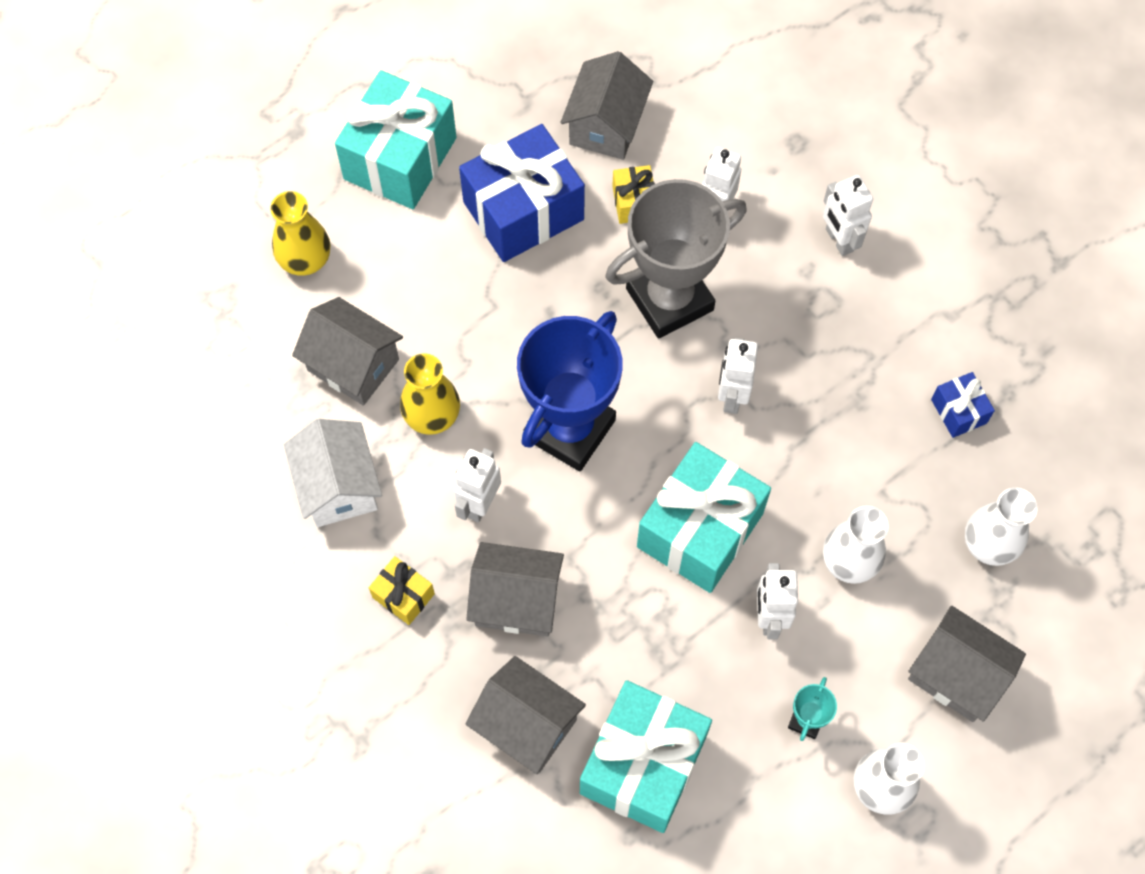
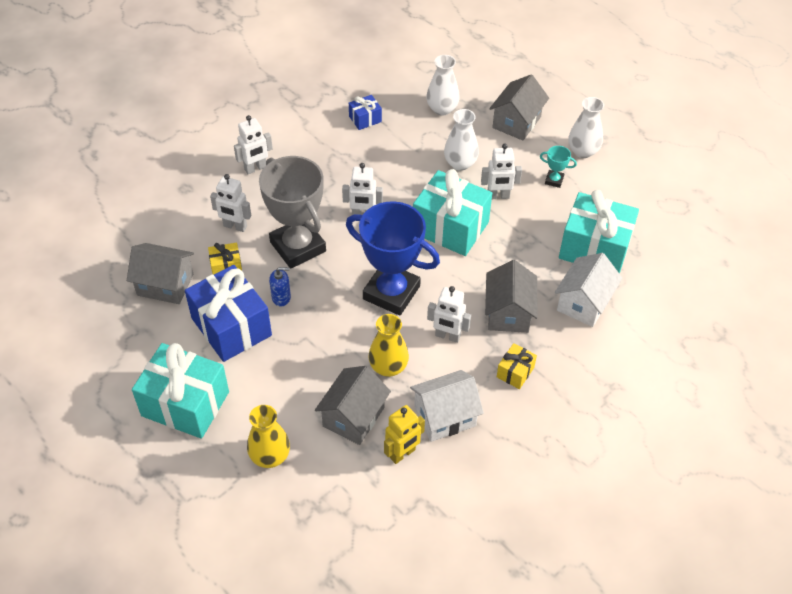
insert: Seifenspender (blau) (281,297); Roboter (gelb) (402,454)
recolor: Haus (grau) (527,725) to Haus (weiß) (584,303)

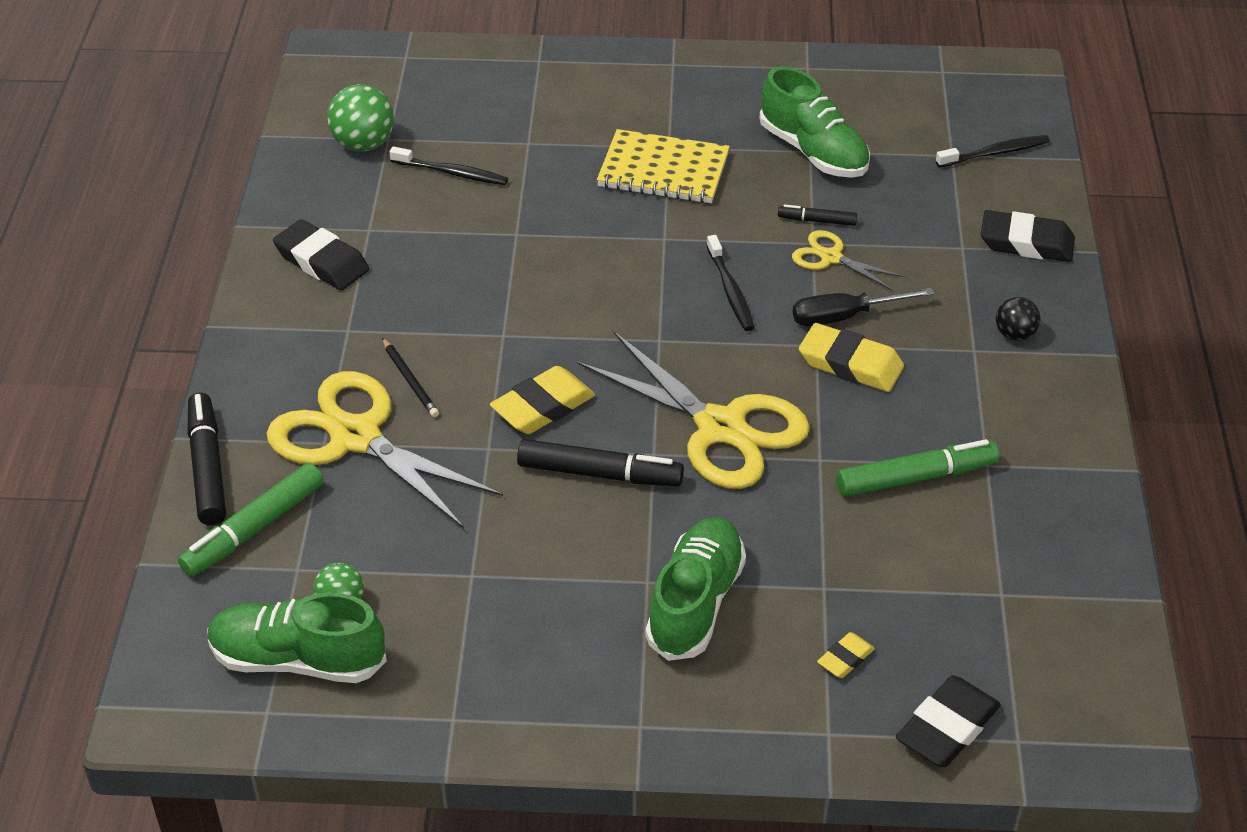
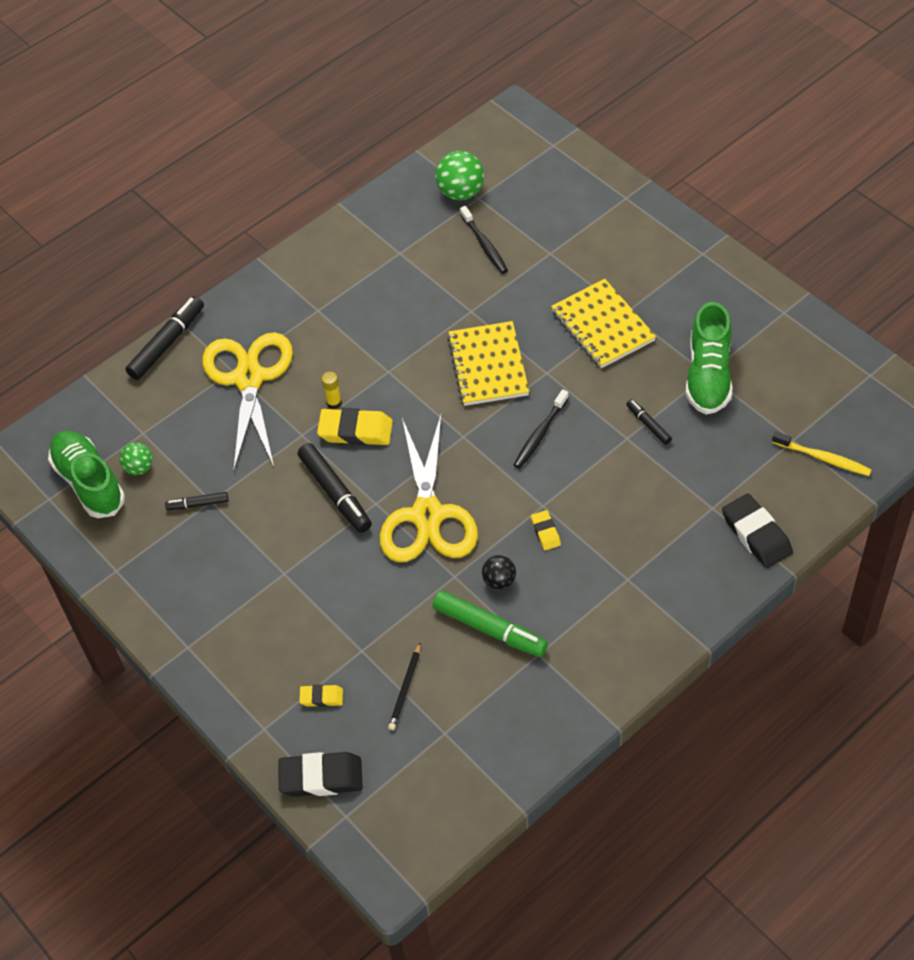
delete: Filzstift (grün) (254,529); Radiergummi (schwarz) (322,261); Schuh (grün) (695,603); Schere (gelb) (831,258); Schraubenzieher (schwarz) (845,317)
insert: Filzstift (schwarz) (198,504); Klebestift (gelb) (334,402); Notizbuch (gelb) (488,366)
move: Bleistift (schwarz) (410,380) to (405,688); Ball (schwarz) (1014,334) to (499,581)
recolor: Zahnbürste (schwarz) (995,153) to Zahnbürste (gelb) (823,458)
resize: Radiergummi (gelb) (850,364) = (545,532) x0.53

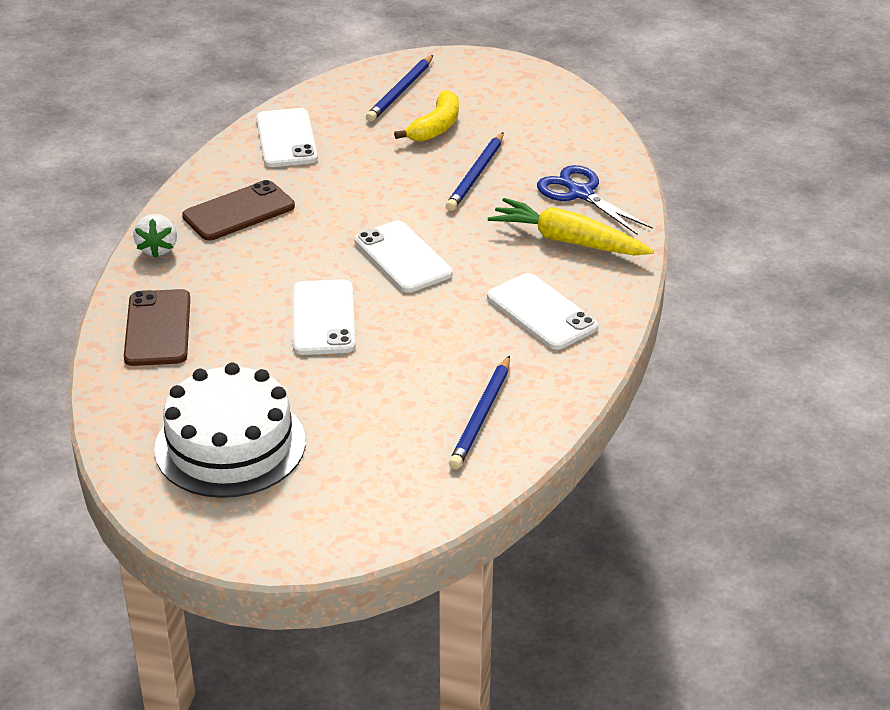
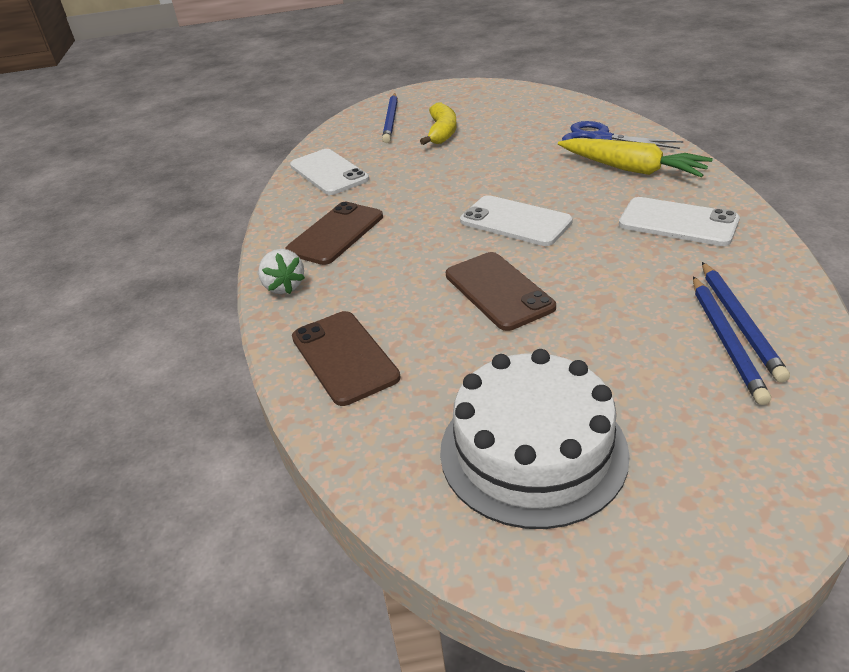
move: Bleistift (blau) (476,174) to (725,340)
recolor: Handy (weiß) (323,318) to Handy (braun) (498,291)
rotate: Karotte (gelb) (568,241) = (631,169) 150 degrees counterclockwise

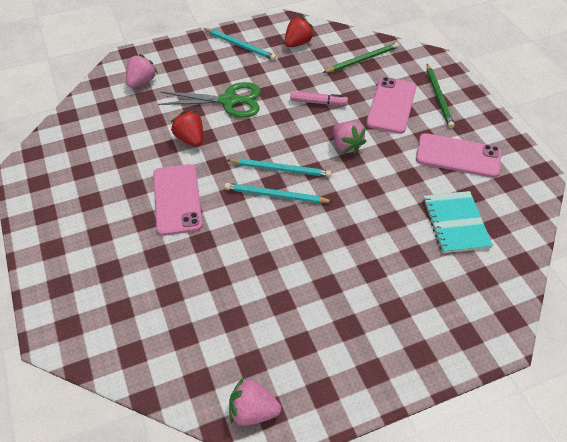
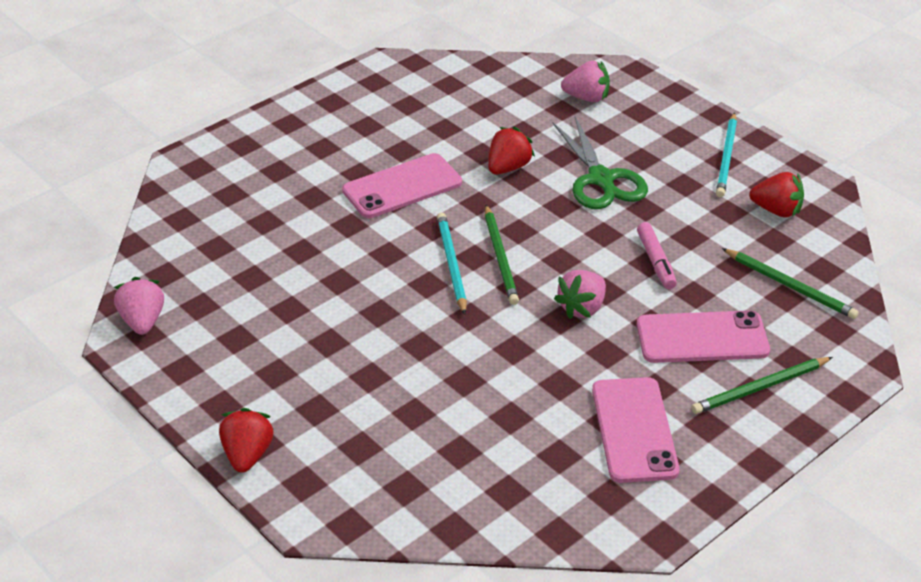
delete: Notizbuch (türkis) (455,223)
insert: Erdbeere (rot) (247,455)
recolor: Bleistift (türkis) (281,169) to Bleistift (grün) (500,257)

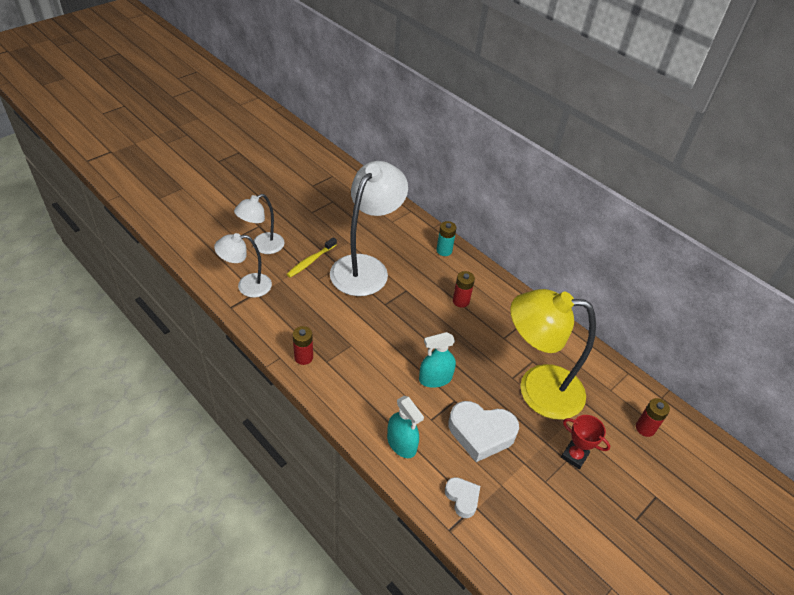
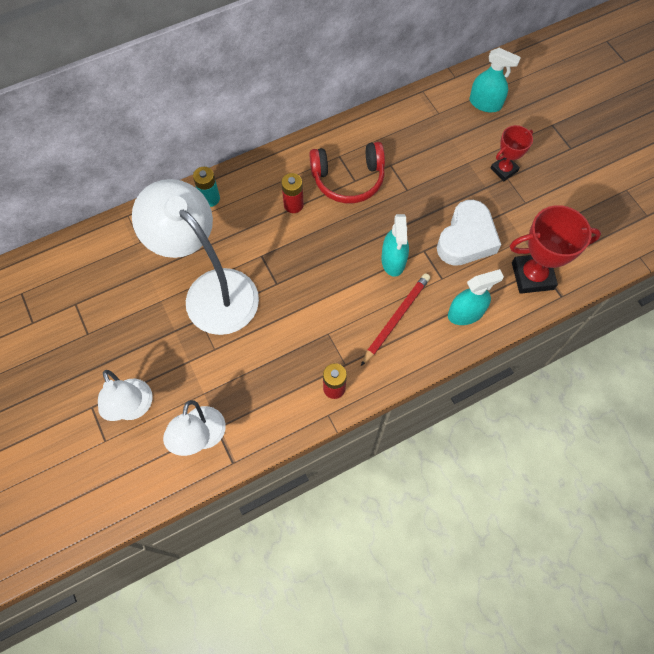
delete: Zahnbürste (gelb) (310,261); Lampe (gelb) (537,389)
insert: Kopfhörer (rot) (348,179); Bleistift (rot) (396,319)
replace: Herz (weiß) (462,498) to Pokal (rot) (532,276); Batterie (rot) (645,428) to Sprühflasche (türkis) (485,103)

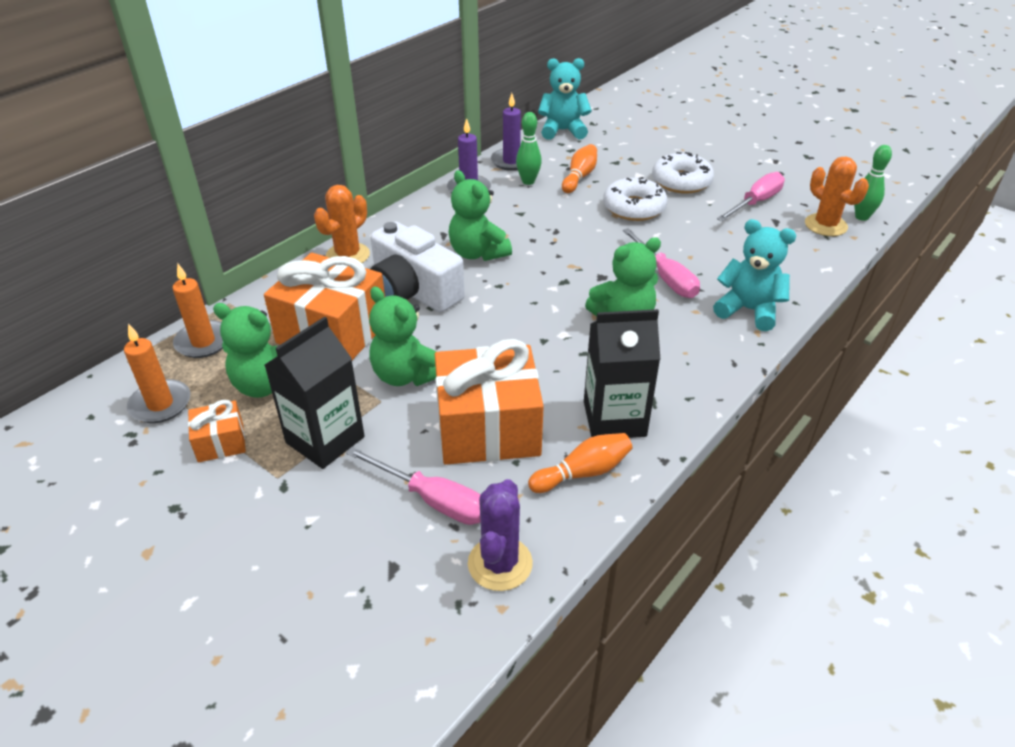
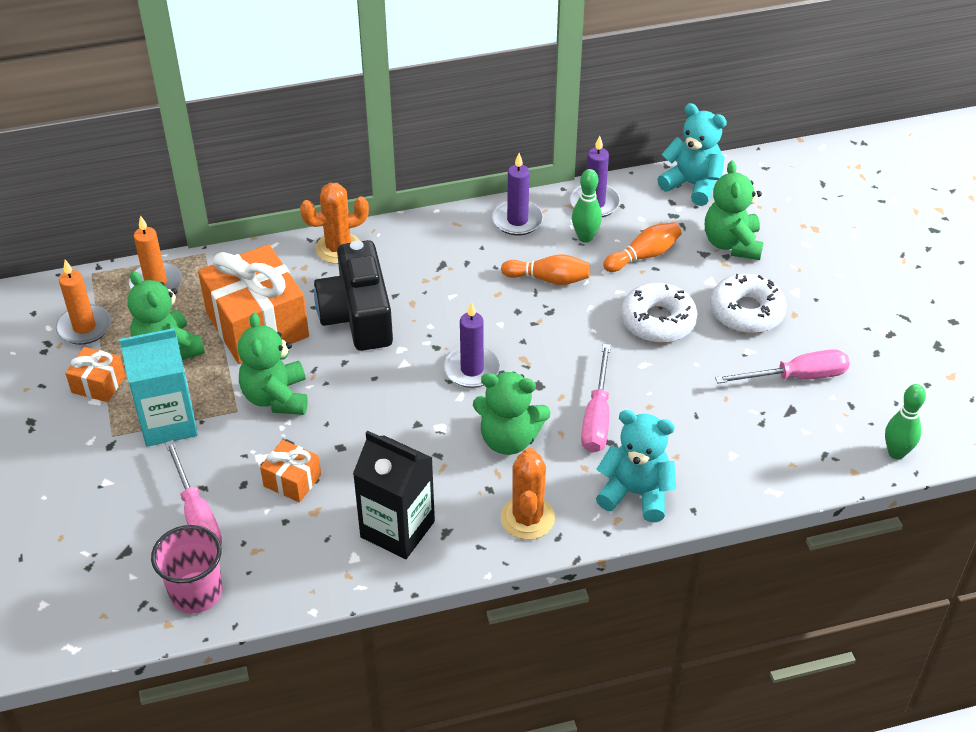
insert: Kerze (lila) (472,369)
move: Teddybär (grün) (478,253) to (732,244); Bowlingkegel (orange) (583,472) to (549,279); Kaktus (orange) (825,225) to (527,518)
replace: Kaktus (lila) (500,564) to Becher (rosa) (196,592)
recolor: Getränkekarton (schwarz) (325,440) to Getränkekarton (türkis) (168,422); Kamera (weiß) (413,291) to Kamera (schwarz) (357,315)
rotate: Teddybär (türkis) (748,310) = (636,493) 45 degrees counterclockwise
resize: Geschenk (orange) (488,428) = (292,480) x0.48

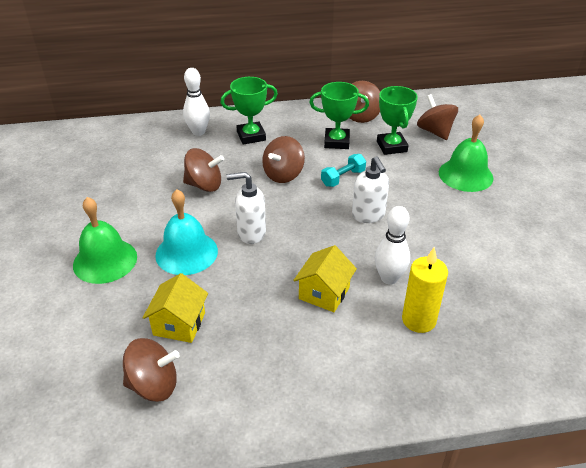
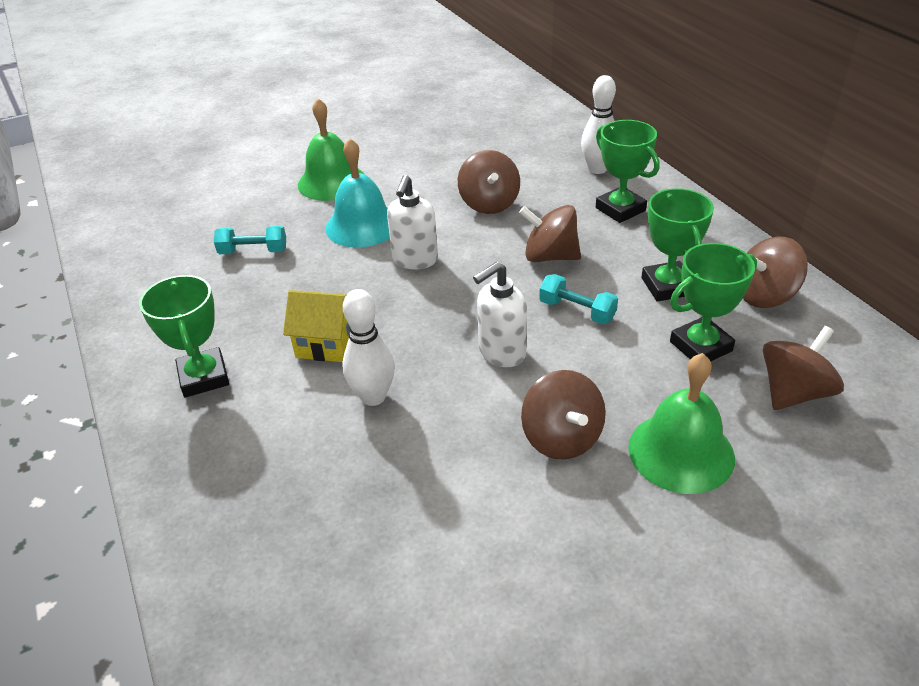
delete: Kerze (gelb) (418,320)
insert: Pokal (grün) (204,377)
move: Kreisel (braun) (154,385) to (561,438)
replace: Haus (gelb) (179,324) to Hantel (türkis) (253,251)
rotate: Seifenspender (weiß) (251,233) = (415,260) 150 degrees counterclockwise

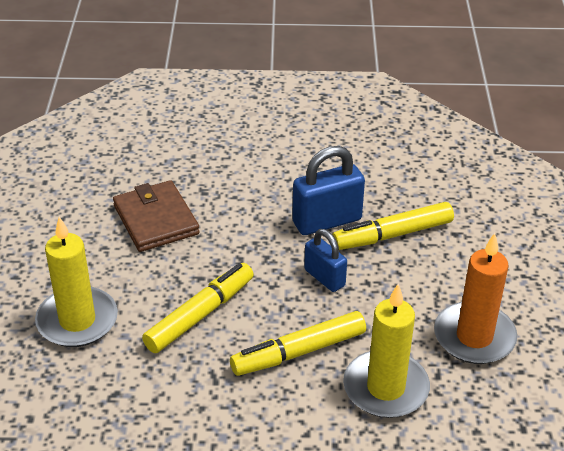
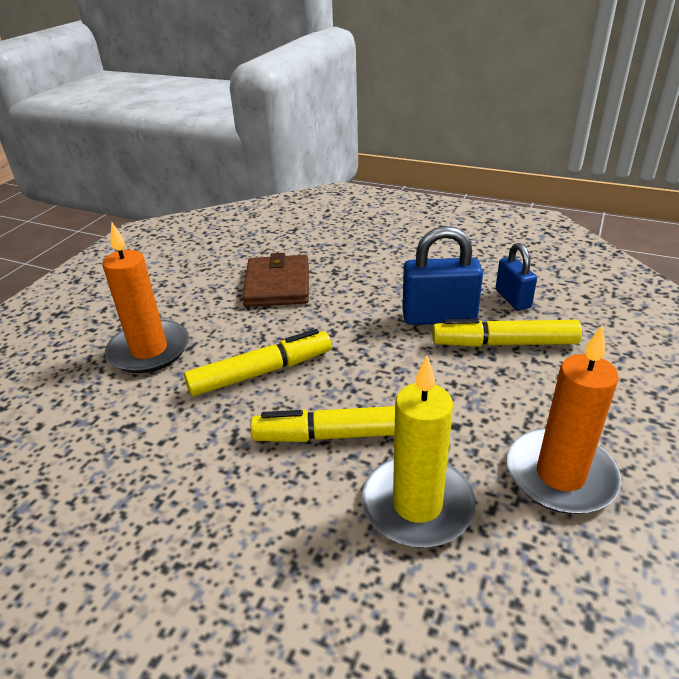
move: Vorhängeschloss (blau) (324,278) to (512,299)
recolor: Kerze (gelb) (77,320) to Kerze (orange) (149,350)

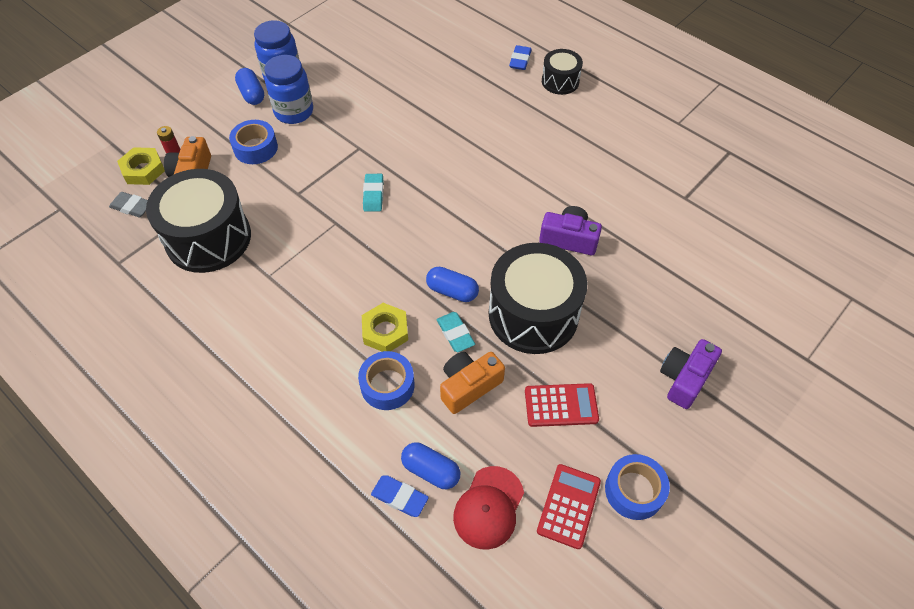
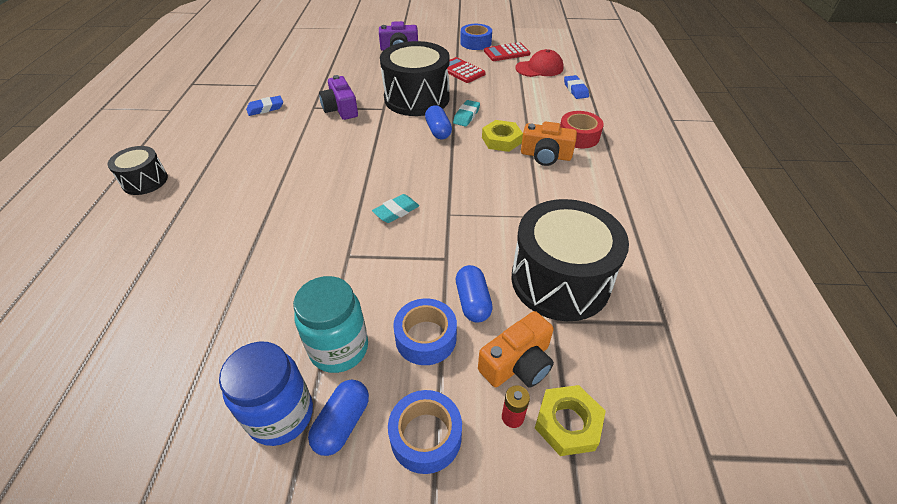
delete: Radiergummi (grau) (132,207)
insert: Klebeband (rot) (578,136)
move: Klebeband (blau) (387,385) to (426,436); Kapsel (blau) (431,470) to (473,302); Kamera (orange) (469,386) to (545,155); Radiergummi (blau) (520,60) to (265,108)
recolor: Einmachglas (blau) (294,112) to Einmachglas (türkis) (339,348)

